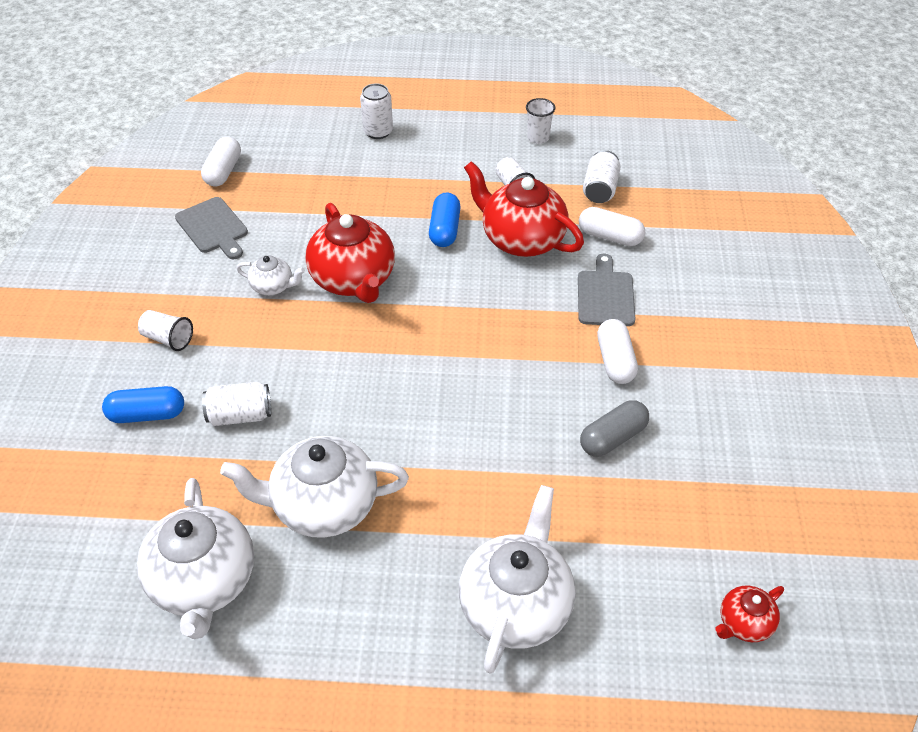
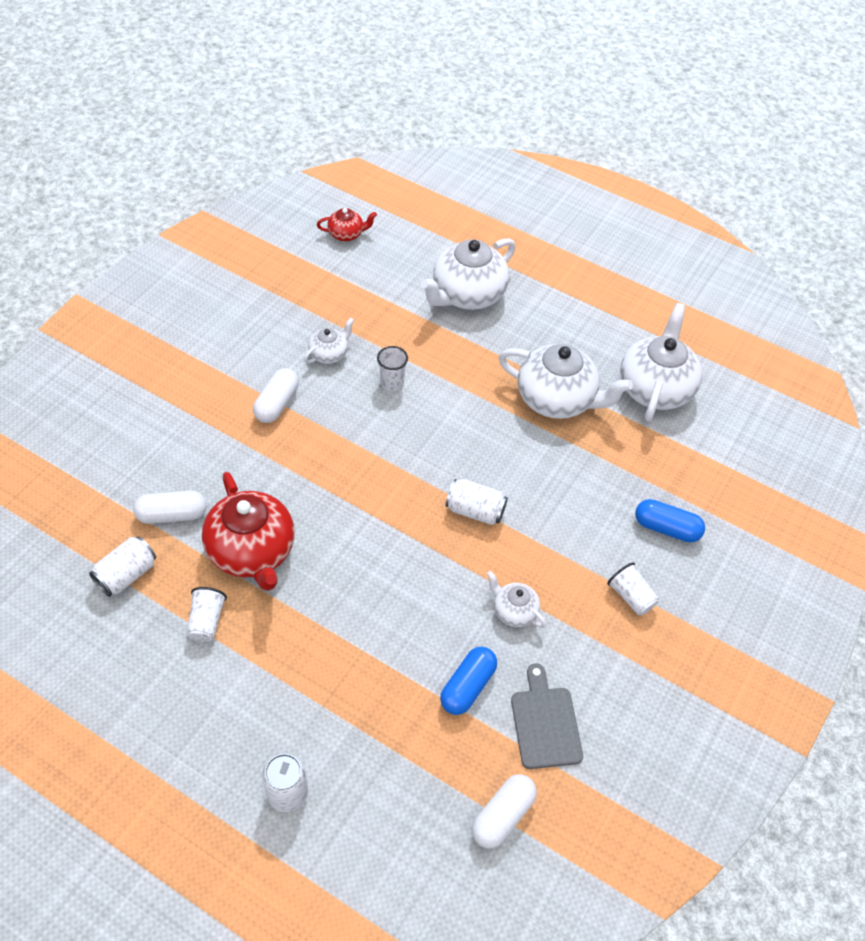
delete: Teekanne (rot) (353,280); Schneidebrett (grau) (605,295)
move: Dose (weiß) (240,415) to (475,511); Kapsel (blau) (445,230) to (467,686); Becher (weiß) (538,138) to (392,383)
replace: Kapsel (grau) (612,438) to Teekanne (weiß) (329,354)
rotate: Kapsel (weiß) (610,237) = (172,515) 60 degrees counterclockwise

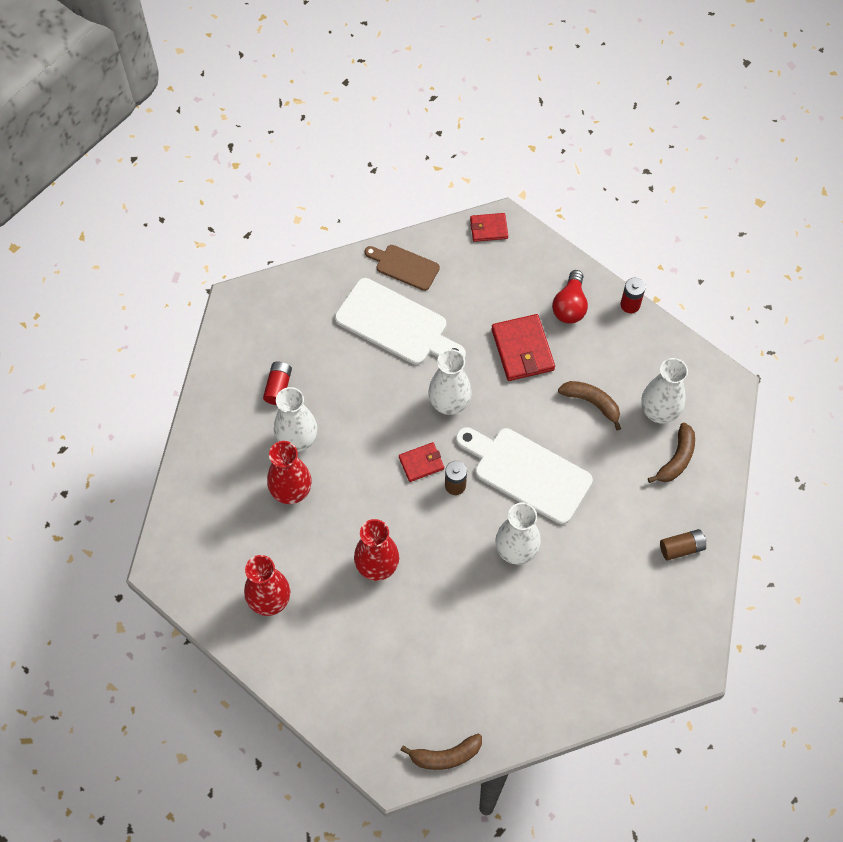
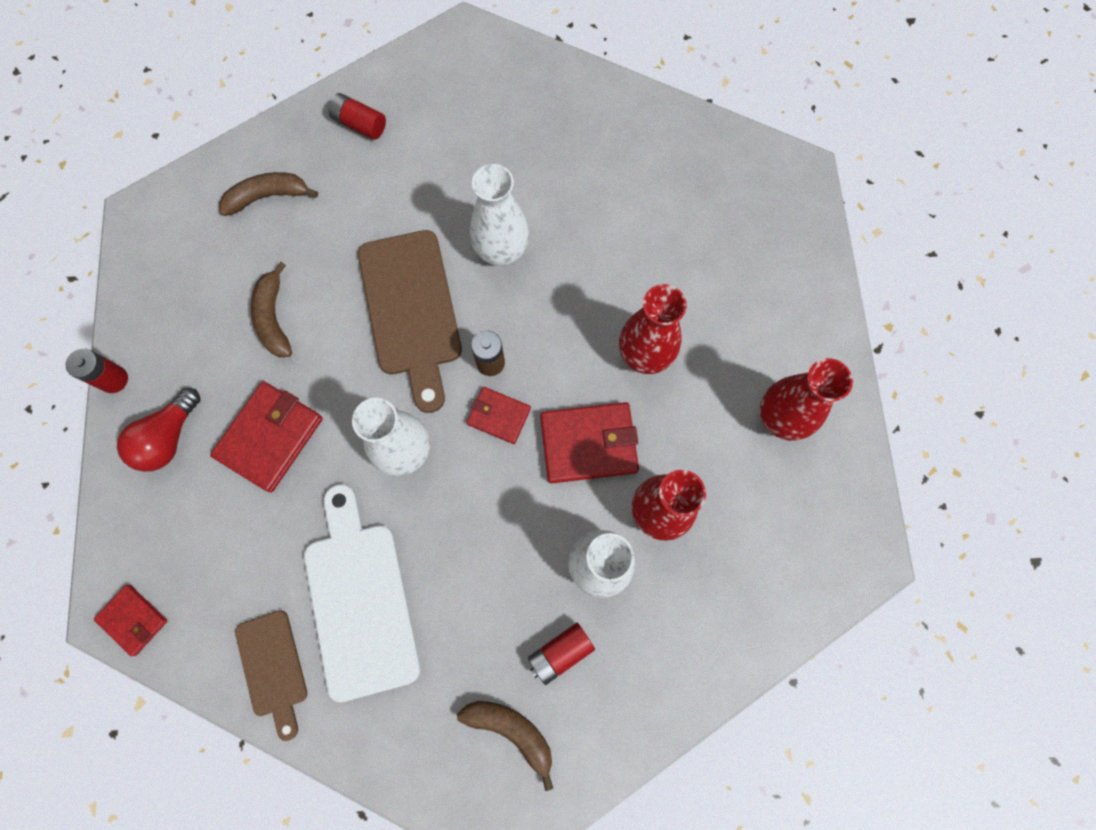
delete: Vase (weiß) (659,412)
insert: Geldbörse (rot) (588,444)
move: Banane (braun) (445,756) to (511,731)
recolor: Schneidebrett (weiß) (527,472) to Schneidebrett (braun) (411,310); Batterie (braun) (681,548) to Batterie (rot) (360,124)
rotate: Glühbirne (rot) (570,306) = (169,438) 150 degrees clockwise

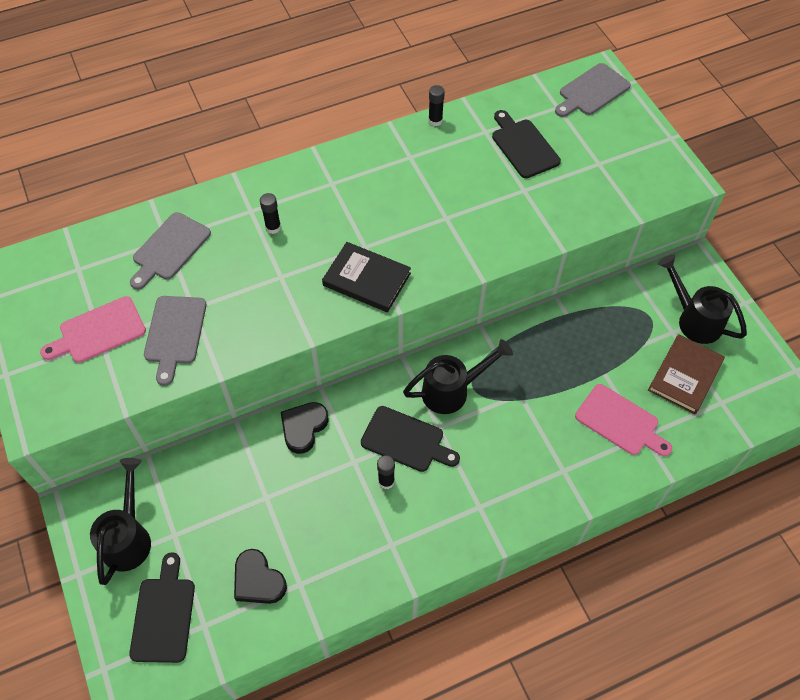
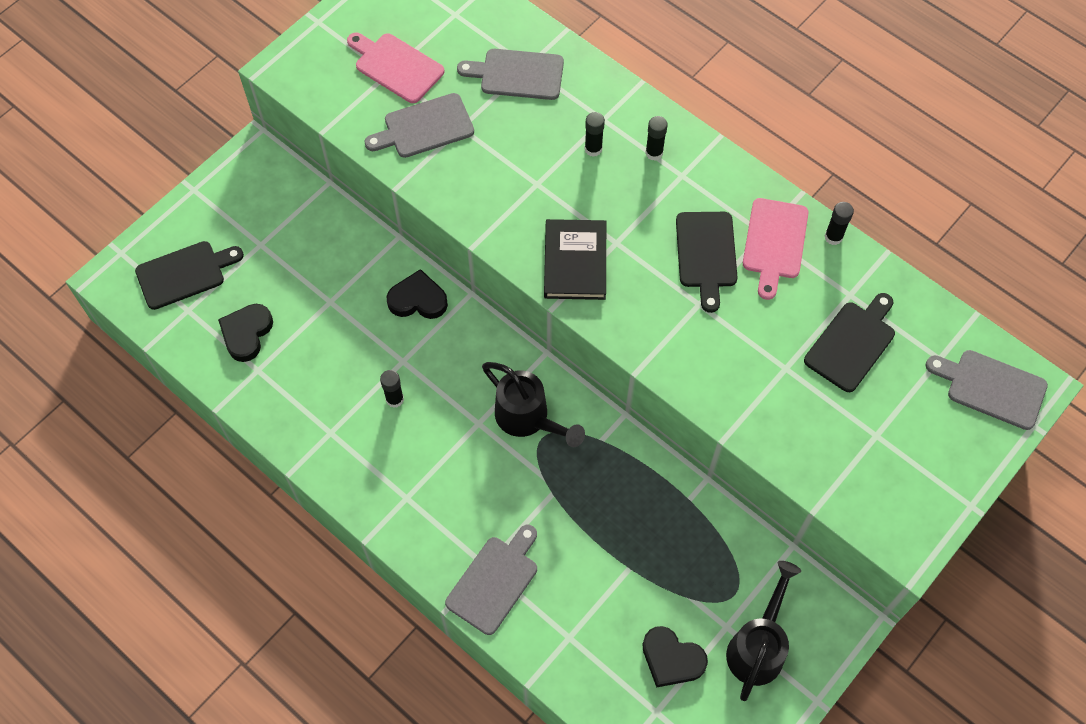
delete: Gießkanne (schwarz) (129,536)
insert: Schneidebrett (grau) (494,581); Klebestift (schwarz) (654,153)
move: Schneidebrett (schwarz) (406,440) to (706,254); Schneidebrett (rosa) (620,422) to (774,243)
replace: Buch (braun) (685,376) to Herz (schwarz) (671,659)

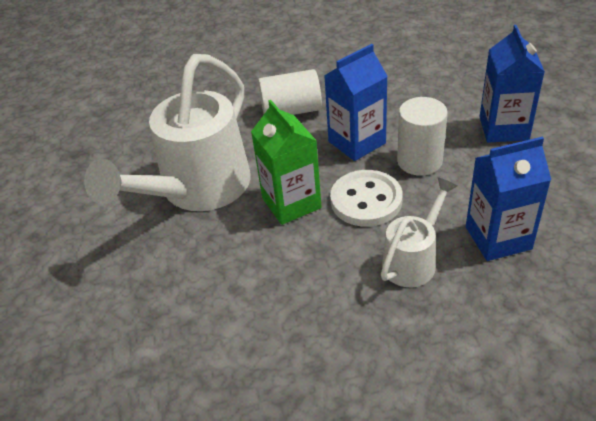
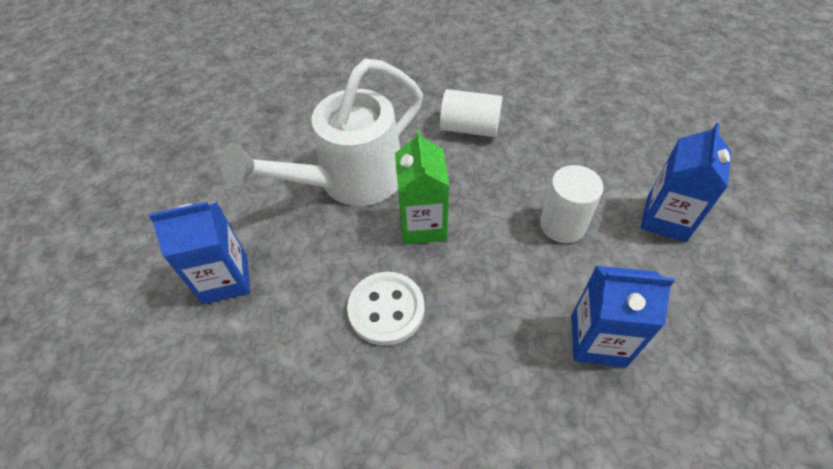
delete: Gießkanne (weiß) (413,260)
move: Getränkekarton (blau) (357,142) to (225,279); Knopf (weiß) (366,200) to (386,309)

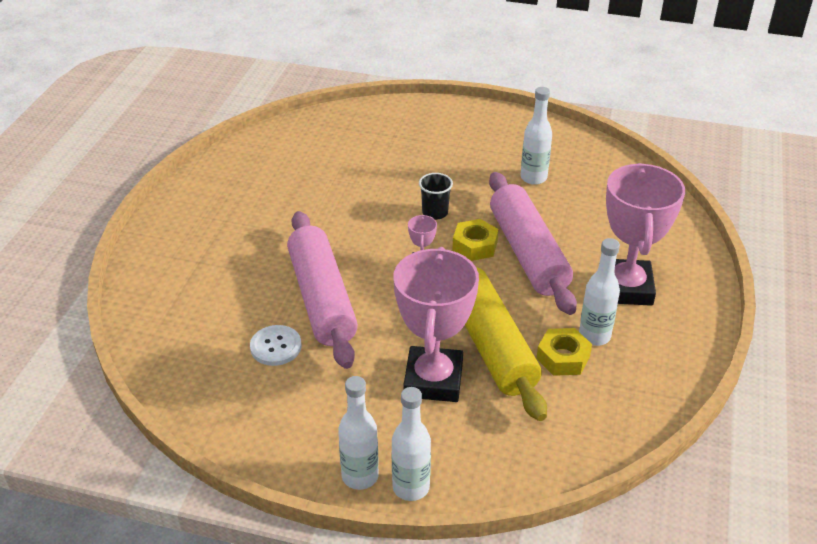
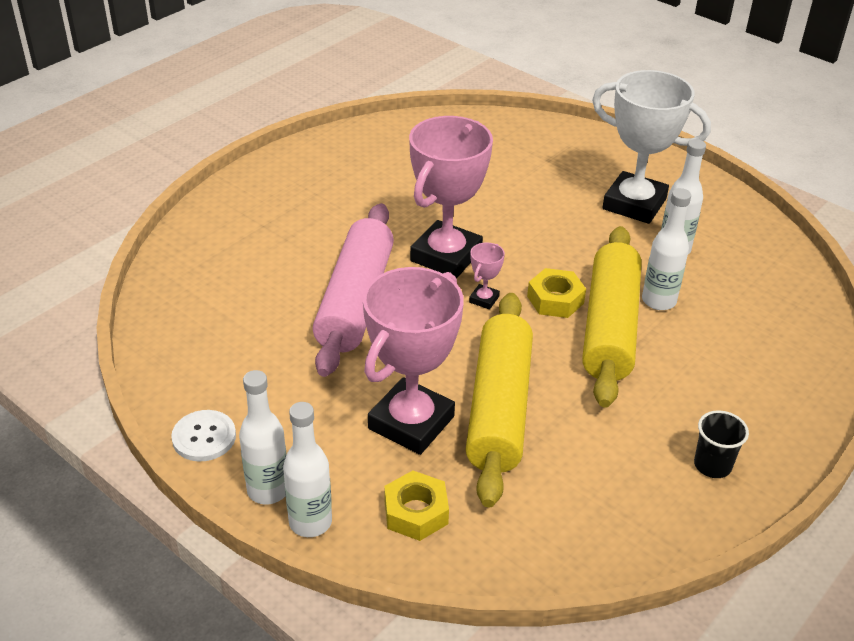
insert: Pokal (weiß) (634,204)
move: Knopf (weiß) (276,347) to (204,437); Becher (schwarz) (435,212) to (712,465); Sechskantmutter (gelb) (563,357) to (416,512); Flasche (weiß) (594,336) to (658,301); Pokal (rosa) (626,288) to (446,256)
recolor: Nudelholz (rosa) (527,253) to Nudelholz (gelb) (609,327)

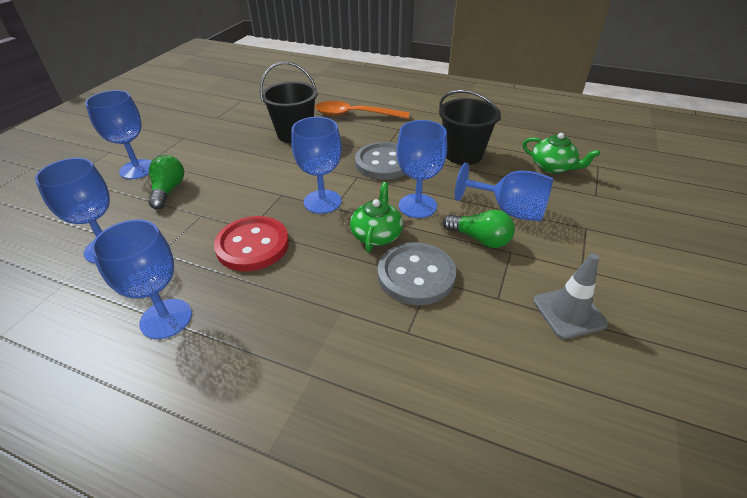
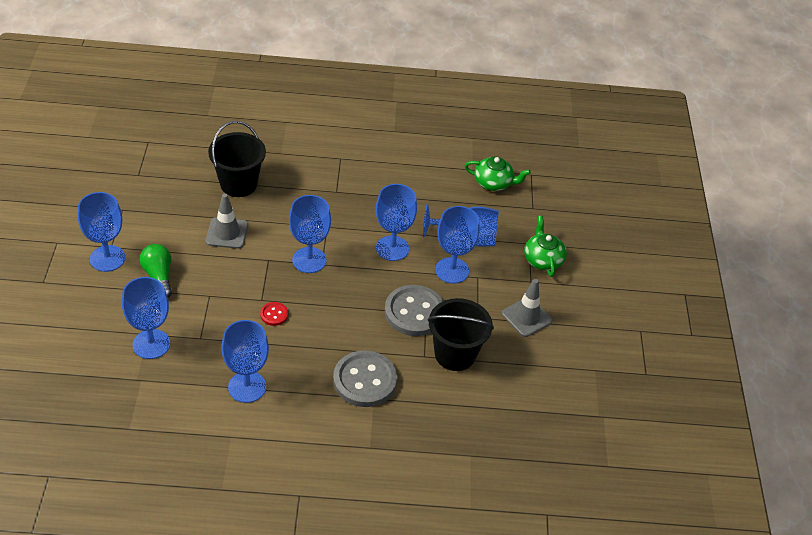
delete: Löffel (orange) (355,115)
insert: Leitkegel (grau) (227,233)
move: Teekanne (grün) (376,234) to (542,259); Knopf (grau) (384,163) to (365,380); Eimer (schwarz) (463,154) to (455,354)
replace: Glühbirne (grün) (480,239) to Kelch (blau) (452,270)
resize: Knopf (rot) (252,245) = (274,314) x0.46

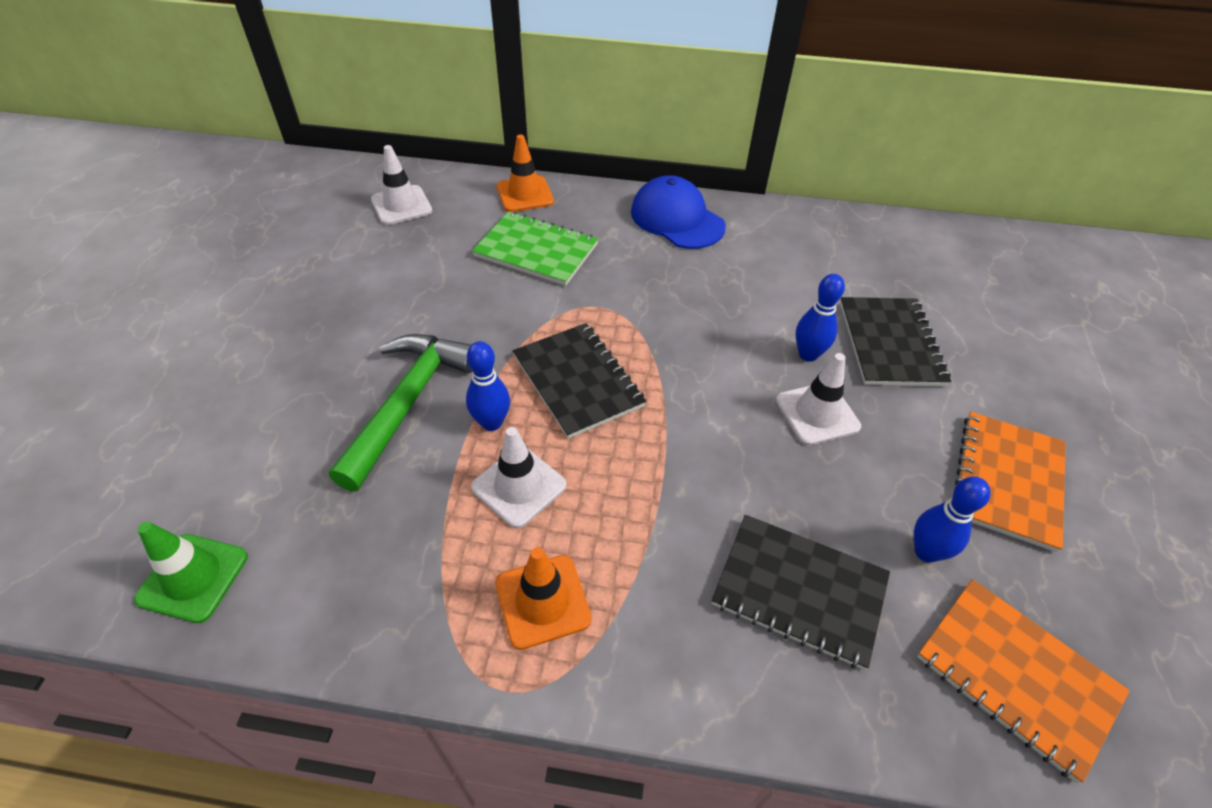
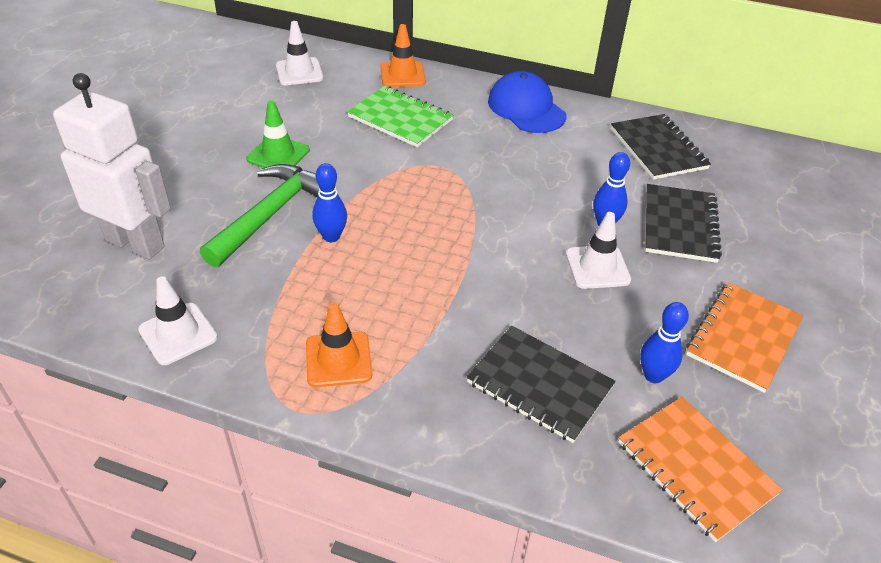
insert: Roboter (weiß) (135,243)
move: Leitkegel (grün) (193,577) to (278,155); Leitkegel (weiß) (519,486) to (178,334); Notizbuch (schwarz) (577,381) to (658,149)

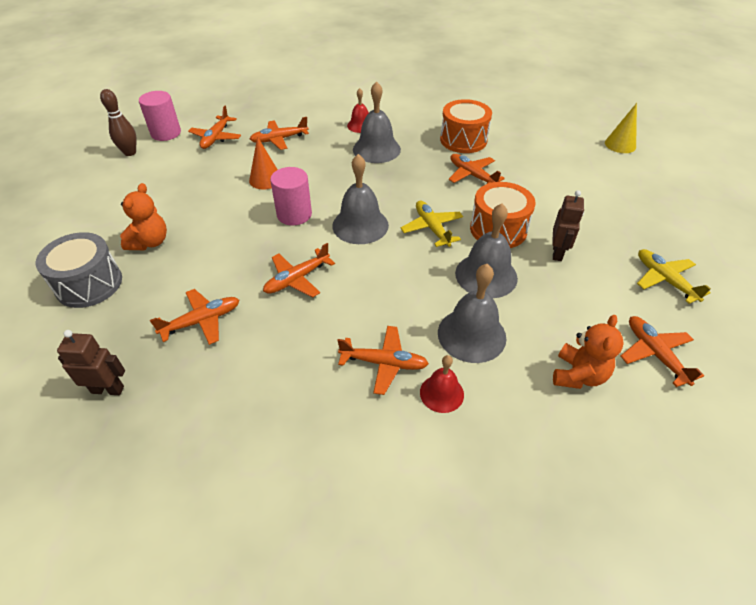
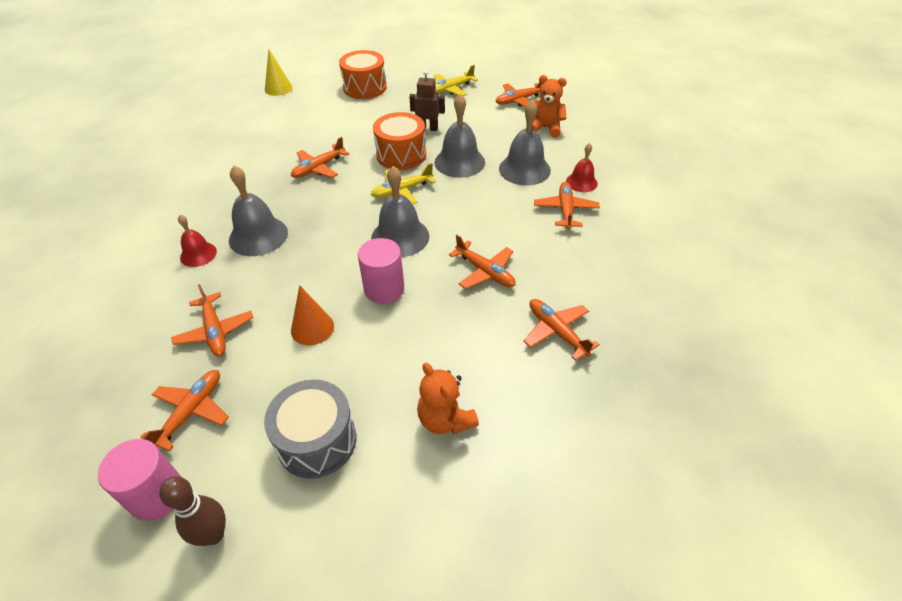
delete: Roboter (braun) (108,389)
move: Trommel (grau) (89,284) to (317,441); Trommel (orange) (463,140) to (365,88)
rotate: Teddybär (orange) (150,242) = (445,419) 135 degrees counterclockwise; Flugzeug (orange) (216,138) = (191,411) 75 degrees counterclockwise

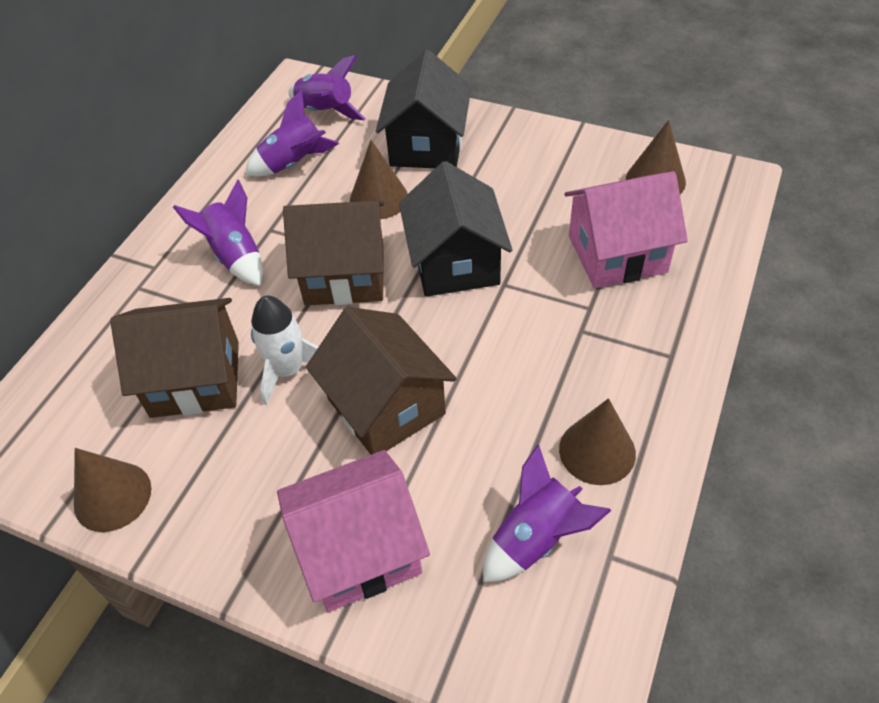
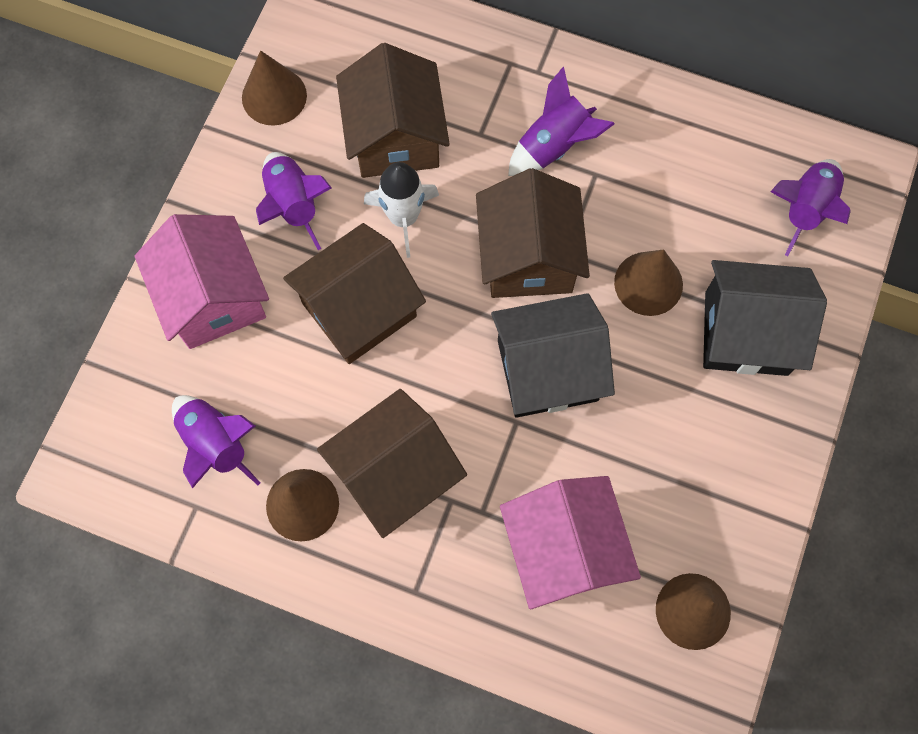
insert: Haus (braun) (395,474)
move: Rakete (lila) (294,164) to (293,205)

